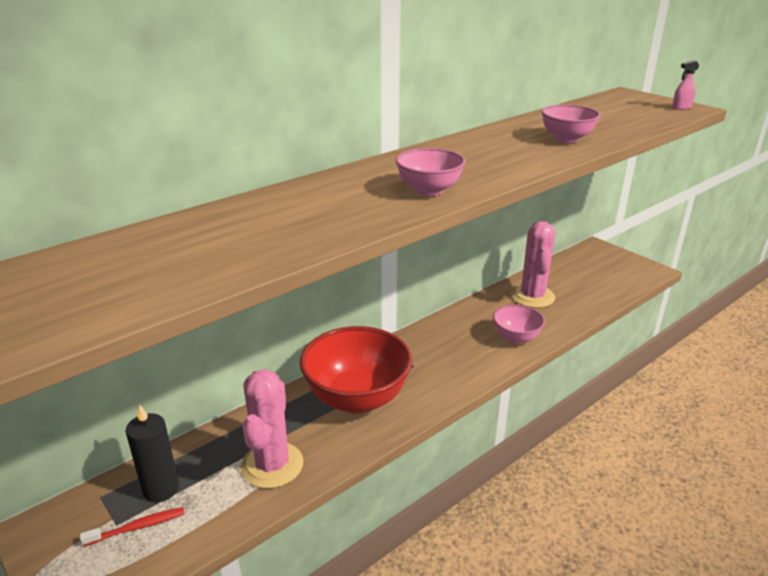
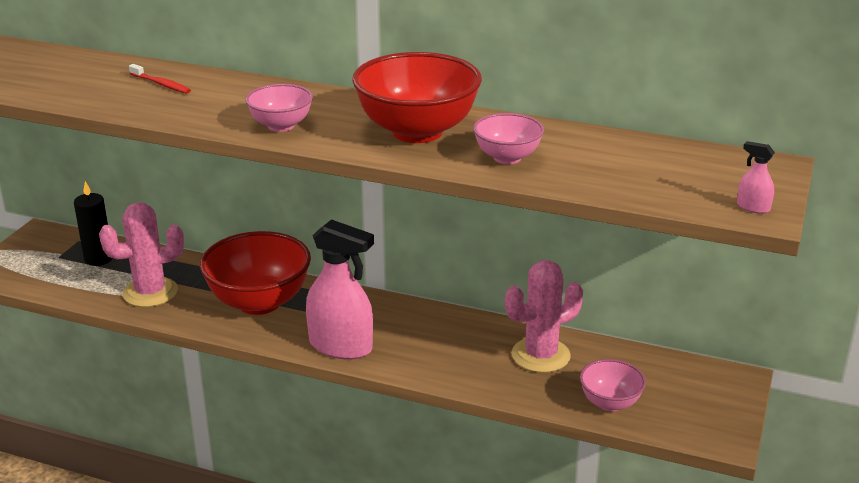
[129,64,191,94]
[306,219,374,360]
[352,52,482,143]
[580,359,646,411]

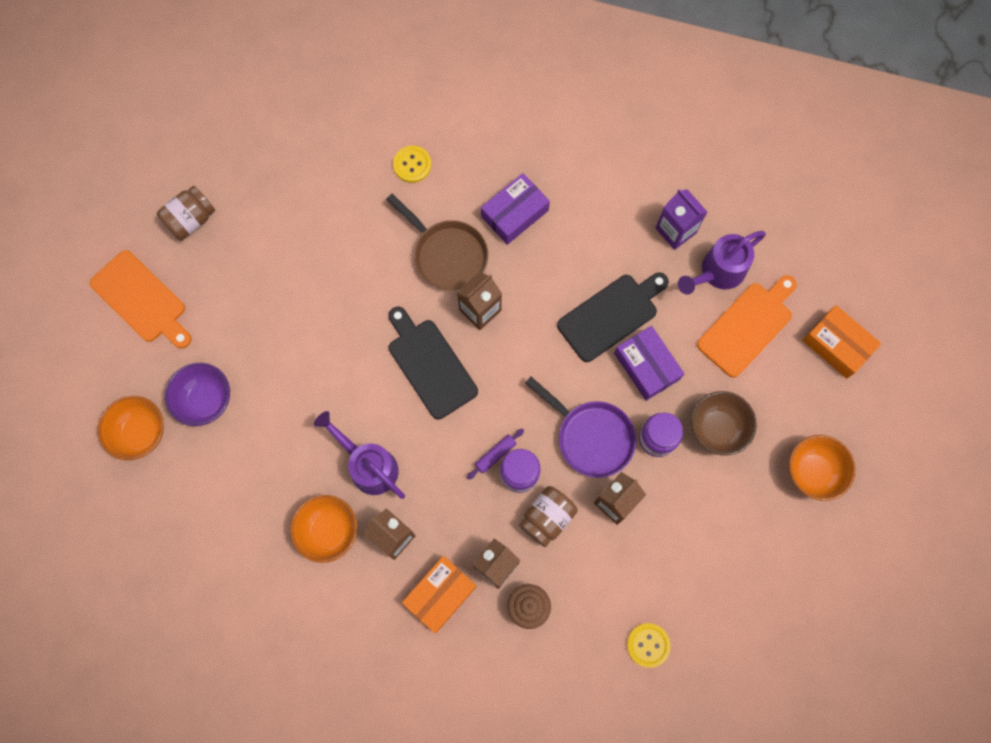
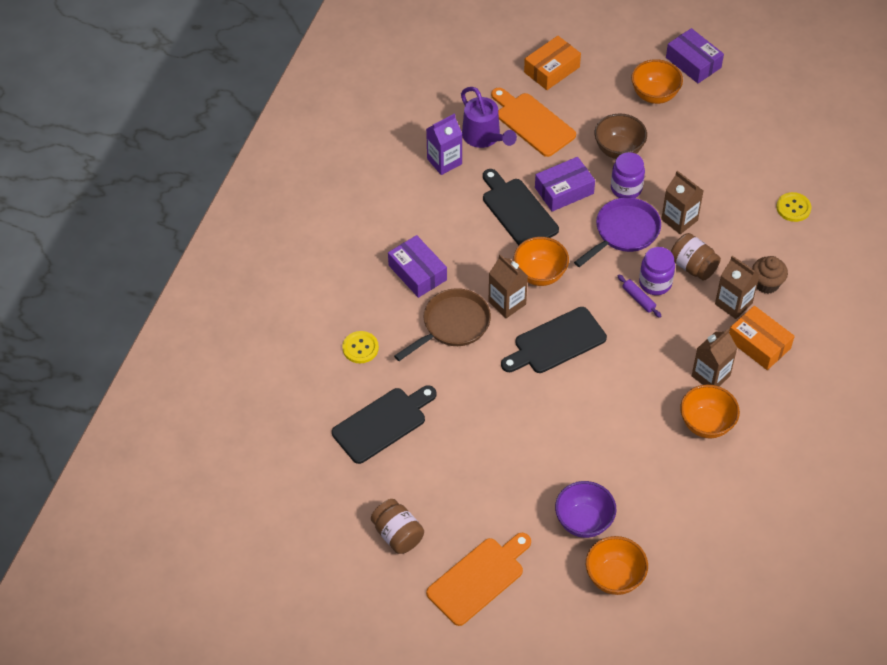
[332,385,437,464]
[514,237,569,286]
[666,28,724,83]
[314,411,405,499] (first image)

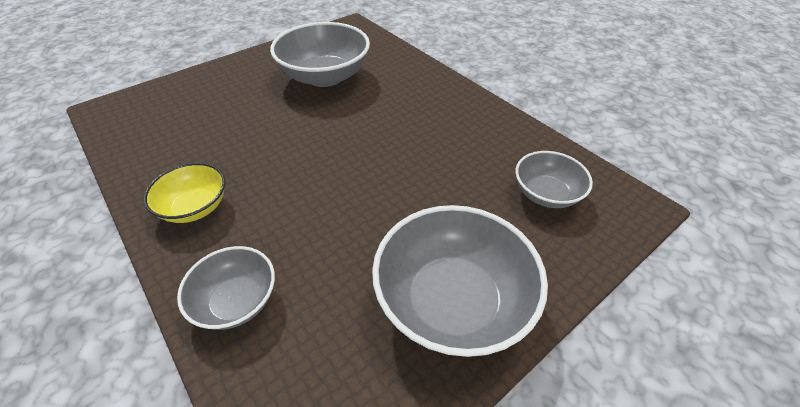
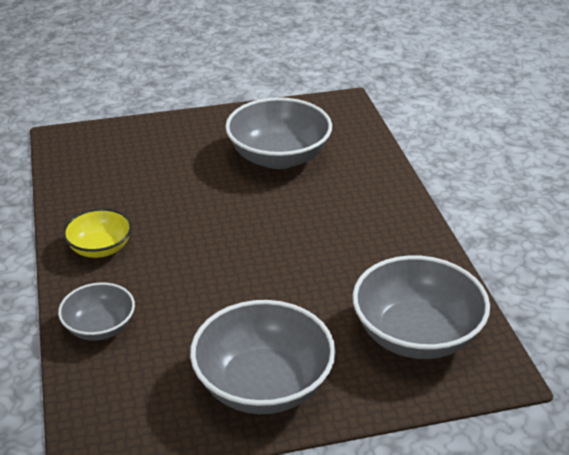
[353,255,490,359]

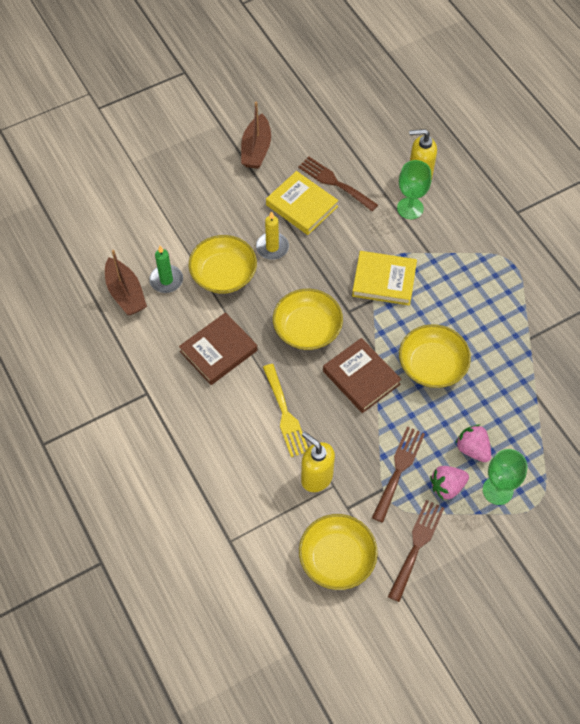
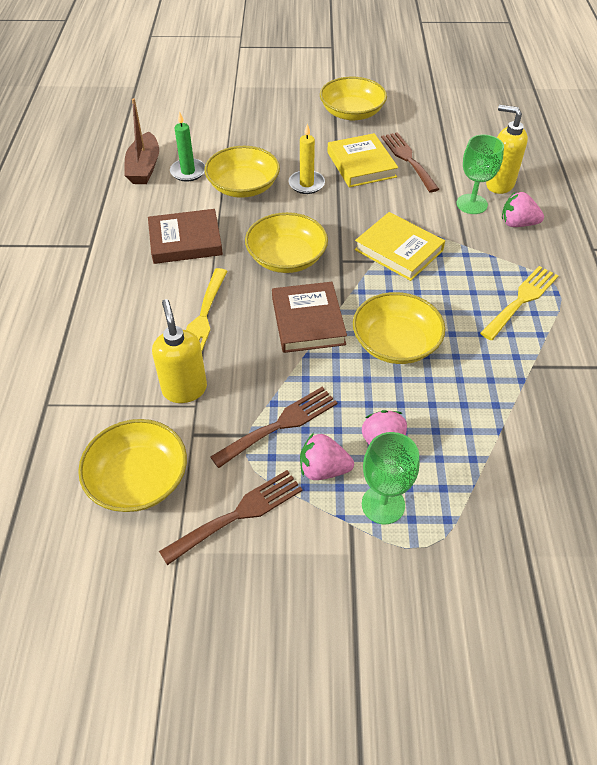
[320,77,387,120]
[480,266,558,340]
[502,192,544,227]

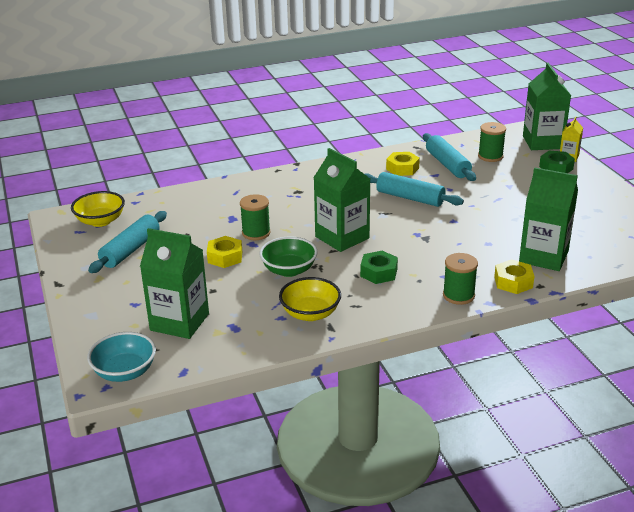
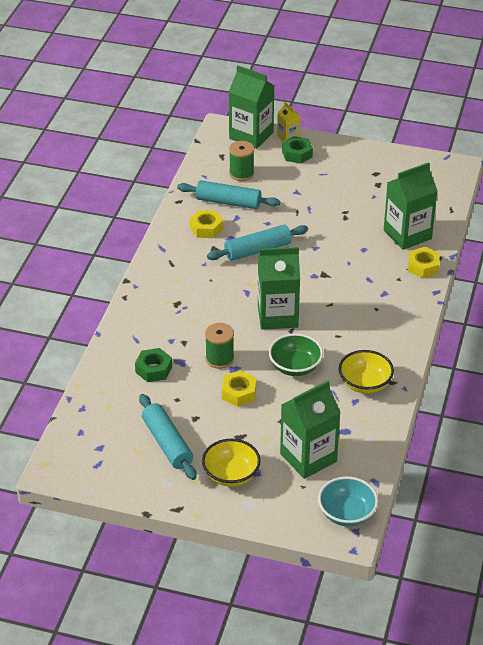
[135,348,172,382]
[202,439,261,487]
[443,253,478,305] (first image)

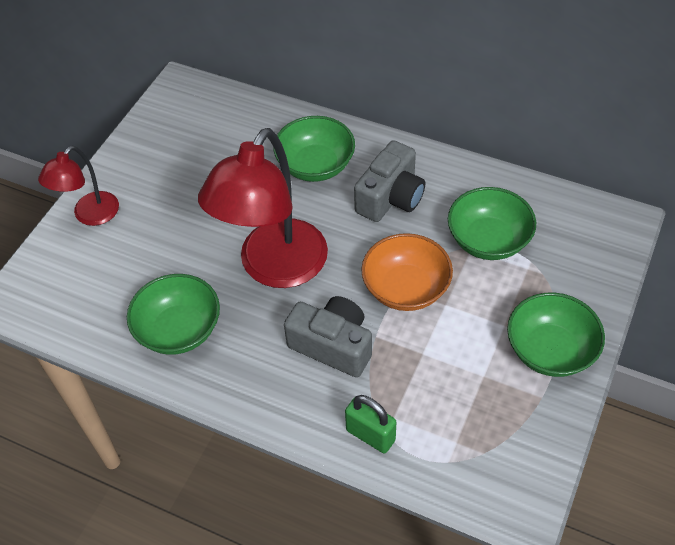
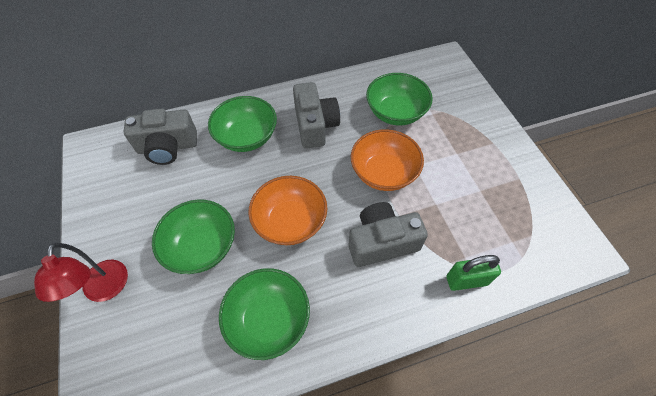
[123,108,197,165]
[152,199,235,274]
[249,176,327,245]

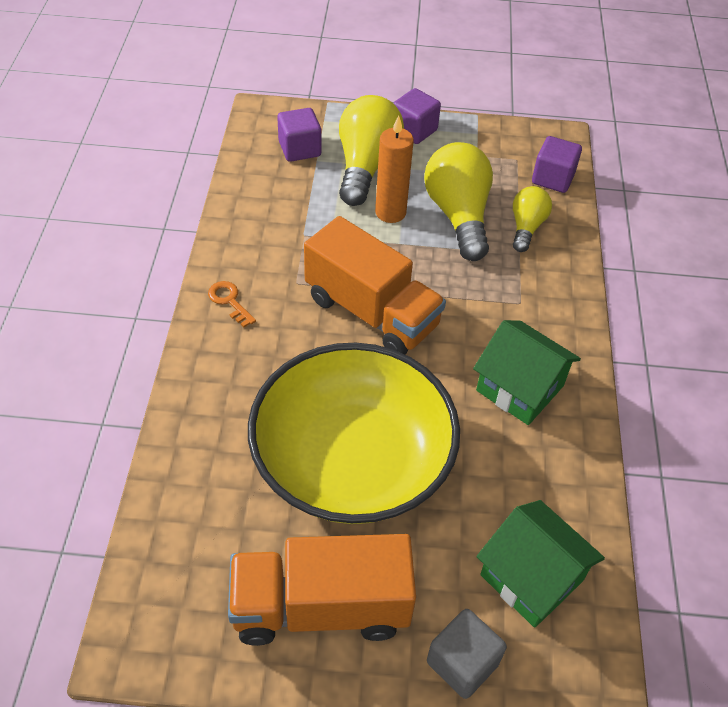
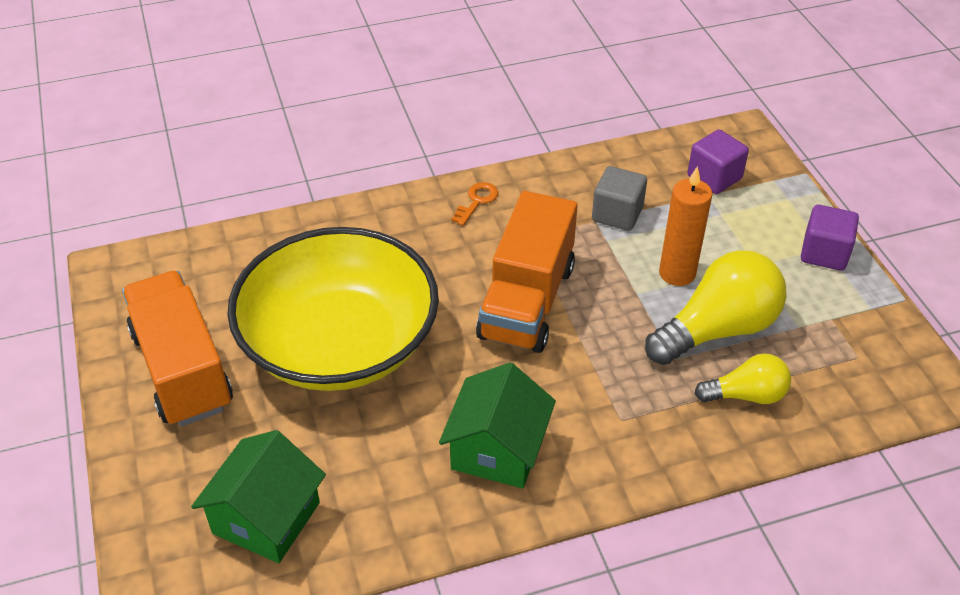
[592,166,647,231]
[339,95,404,206] (first image)
[532,136,582,193] (first image)

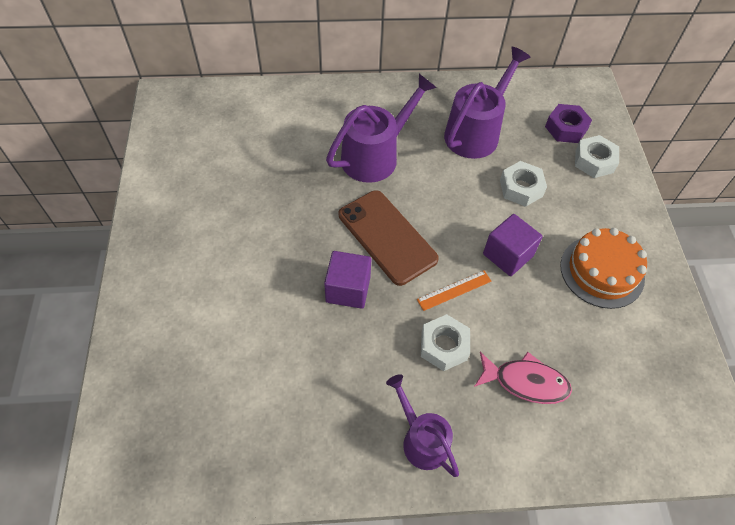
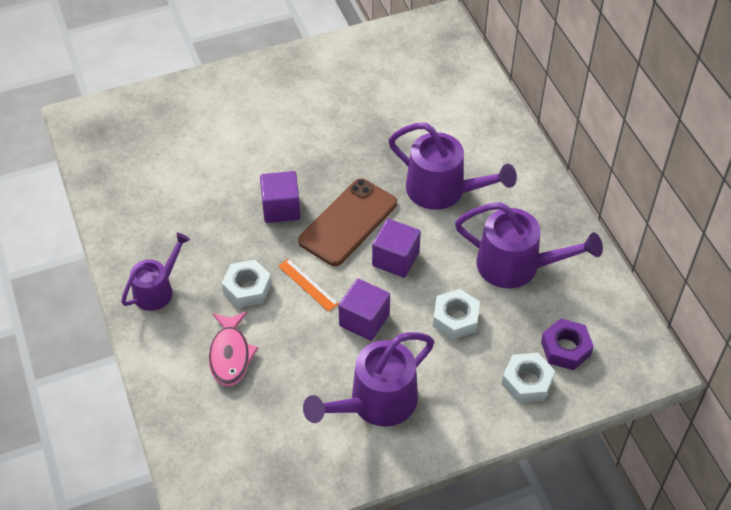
[303,332,434,427]
[372,219,421,278]

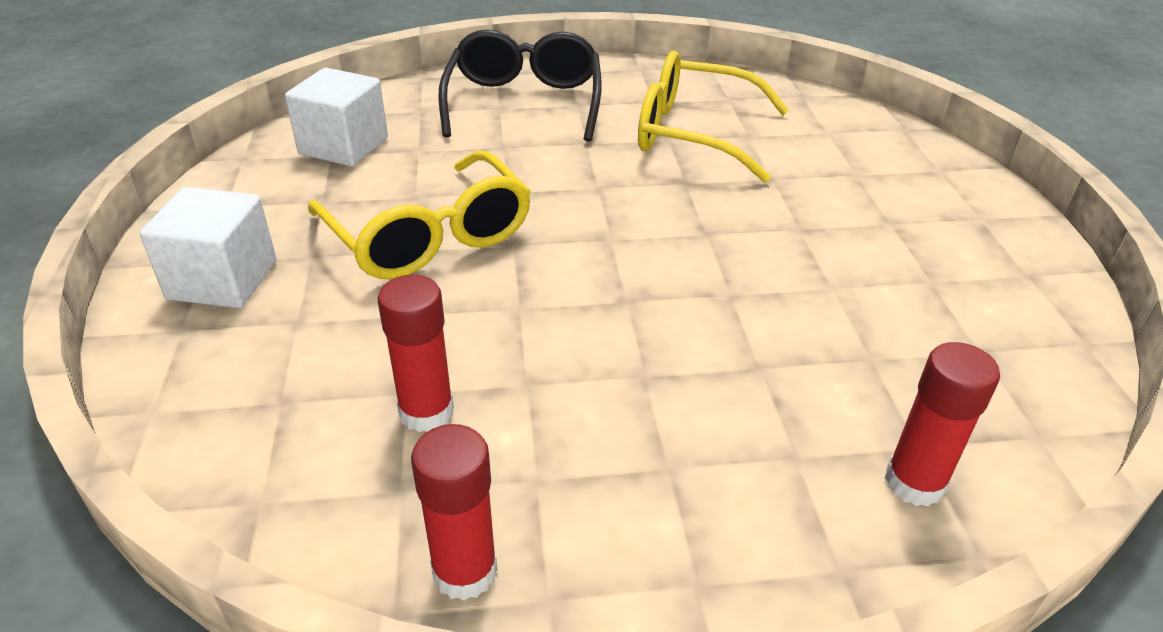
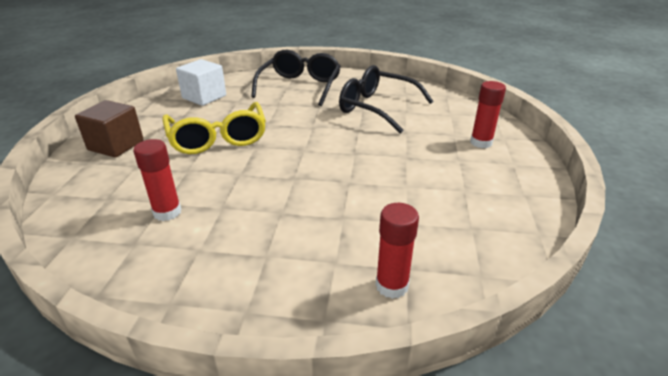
[75,100,144,158]
[339,65,434,134]
[470,81,506,148]

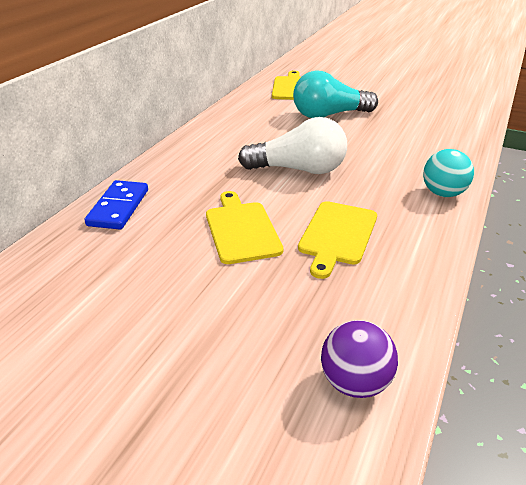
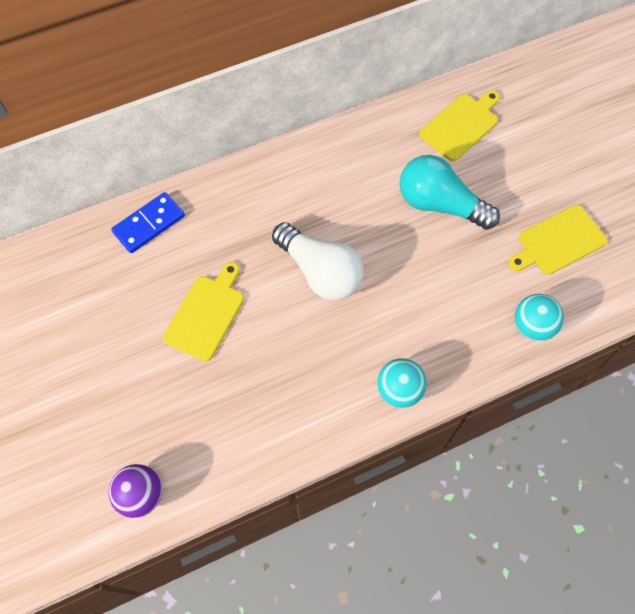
[508,205,607,275]
[515,294,564,341]

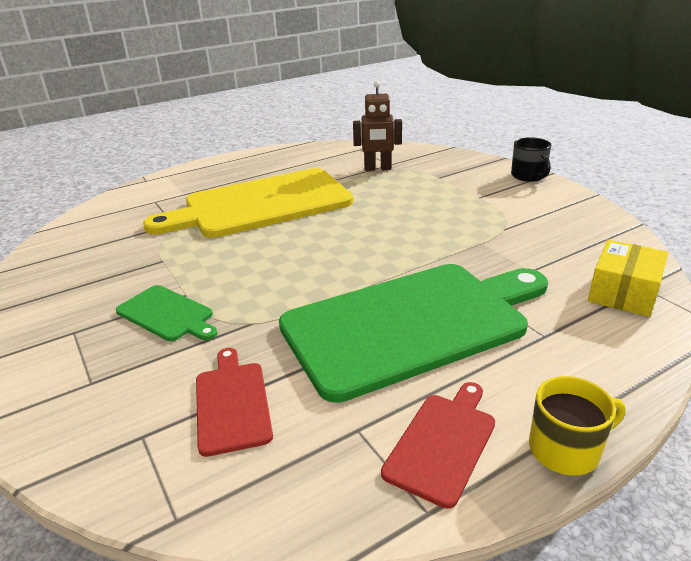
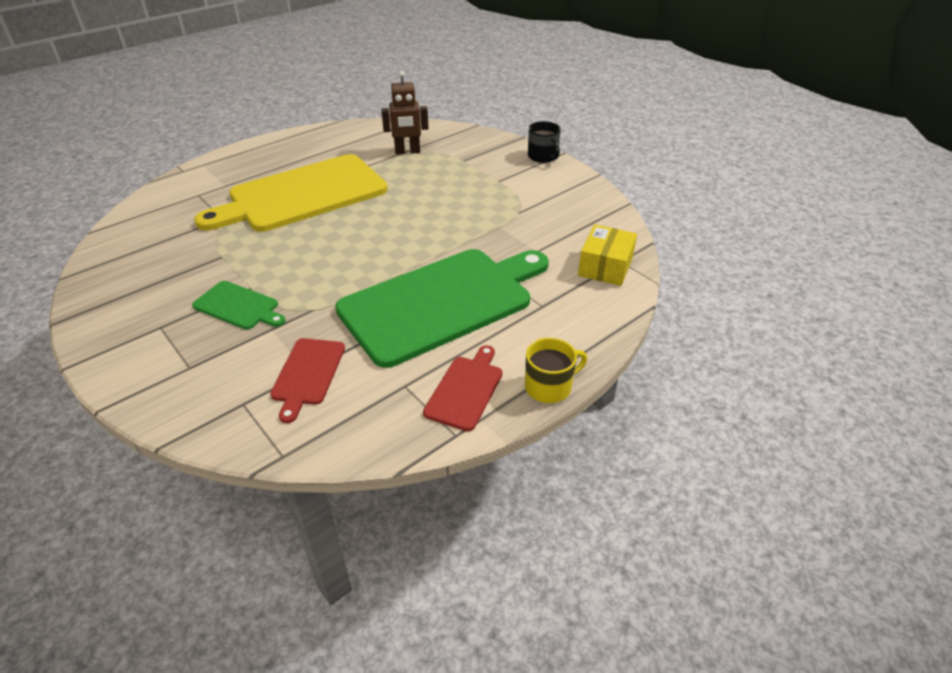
[270,338,345,423]

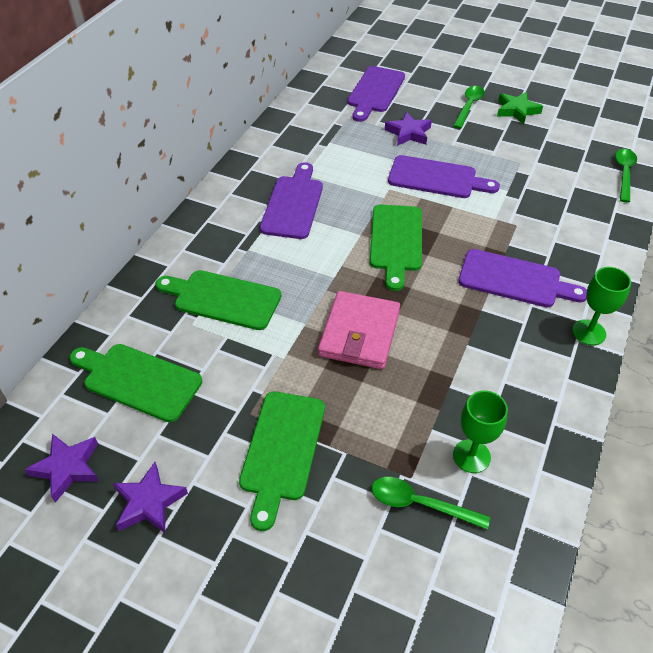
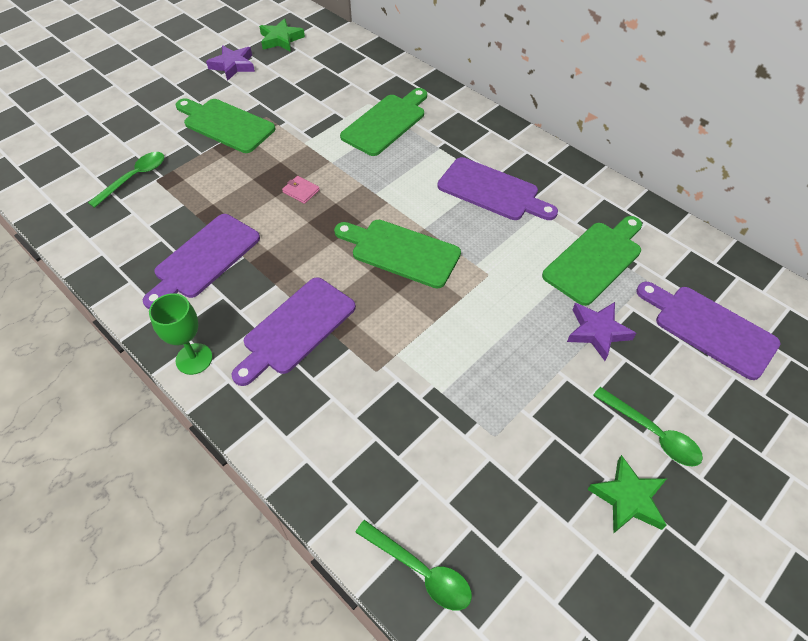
[143,214,260,309]
[259,18,305,52]
[282,176,320,204]
[542,216,642,306]
[453,391,508,473] (first image)

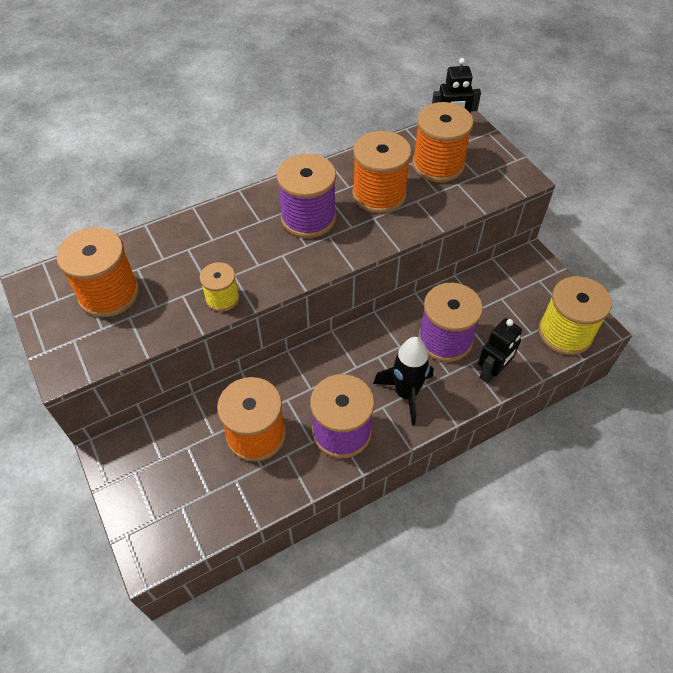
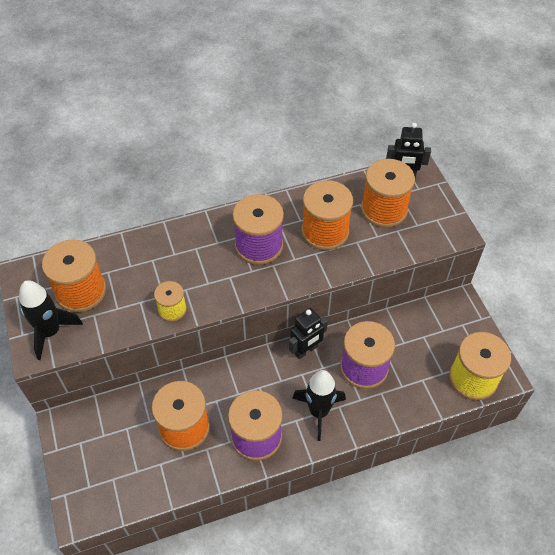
[19,280,83,360]
[289,308,328,359]

